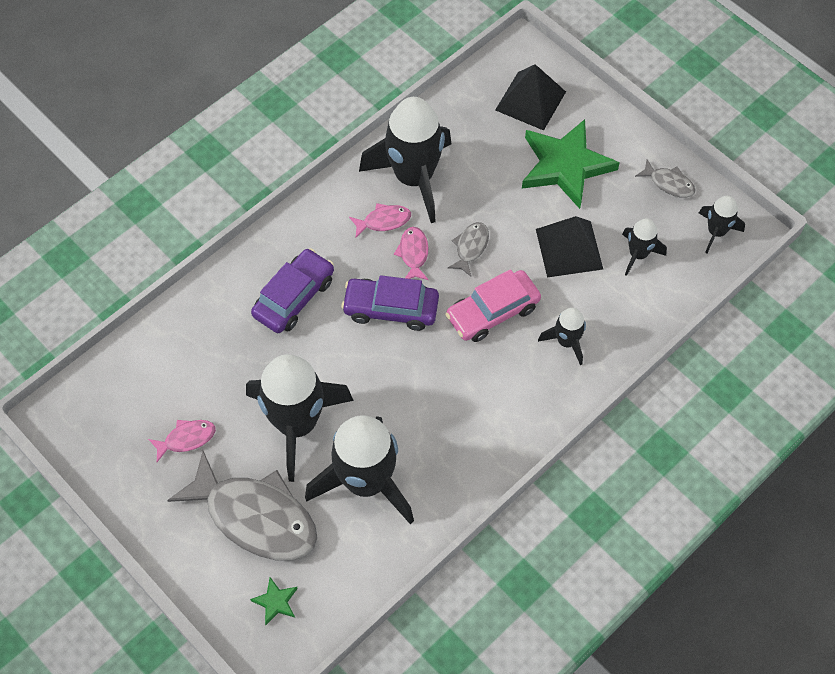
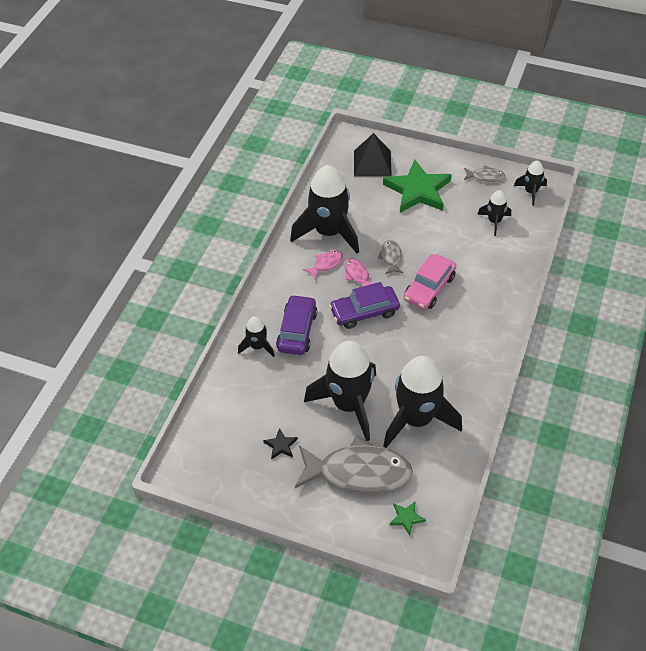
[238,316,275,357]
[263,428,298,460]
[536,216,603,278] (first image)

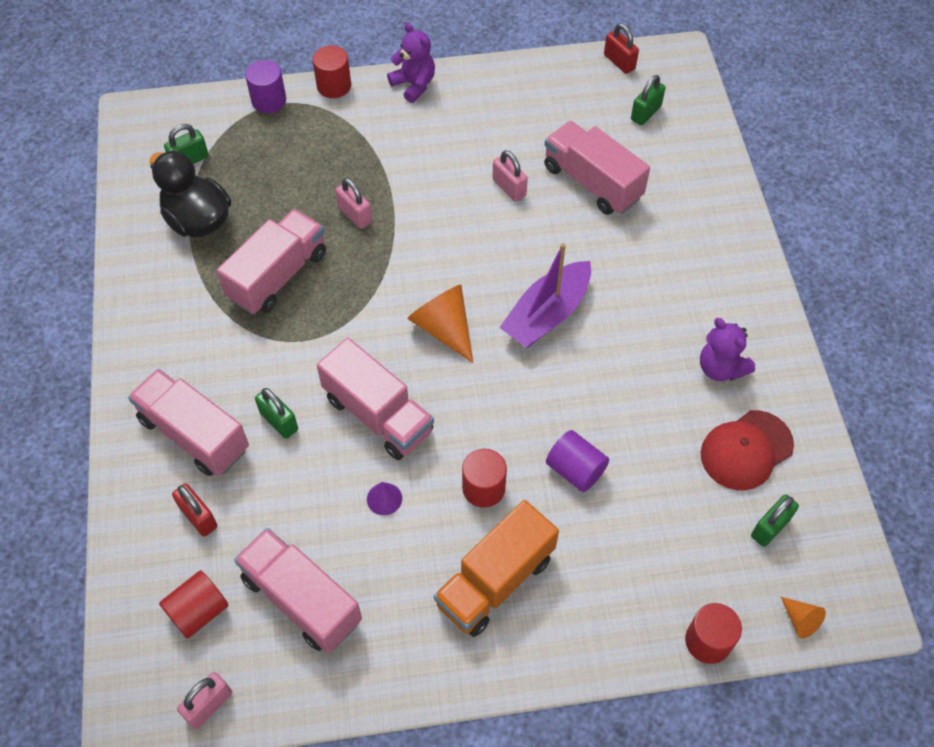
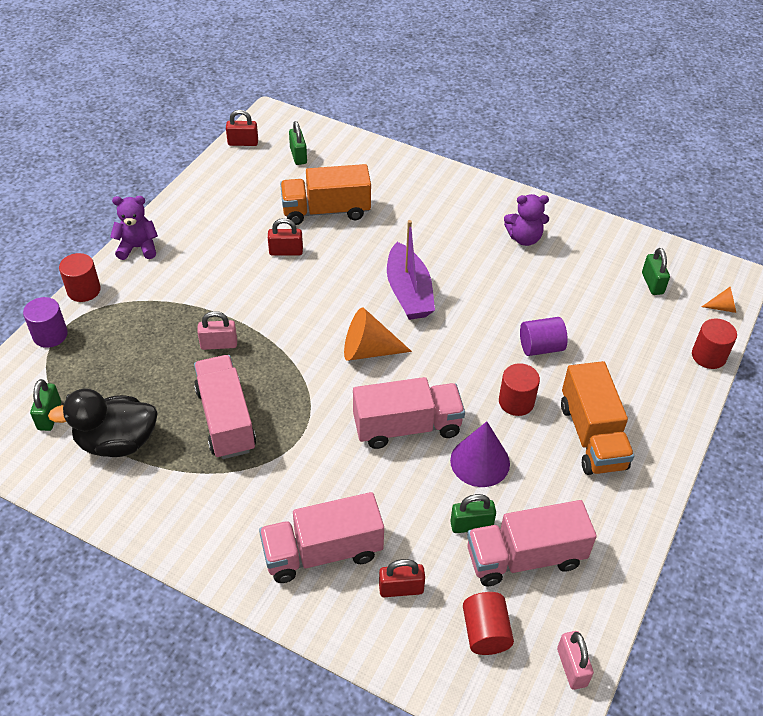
[268,218,303,256]
[280,164,371,225]
[450,421,510,487]
[450,494,496,533]
[701,410,794,490] (first image)

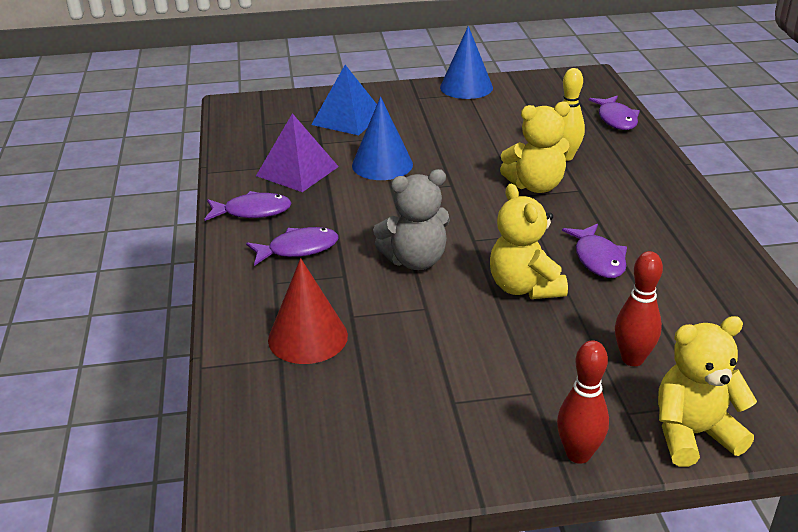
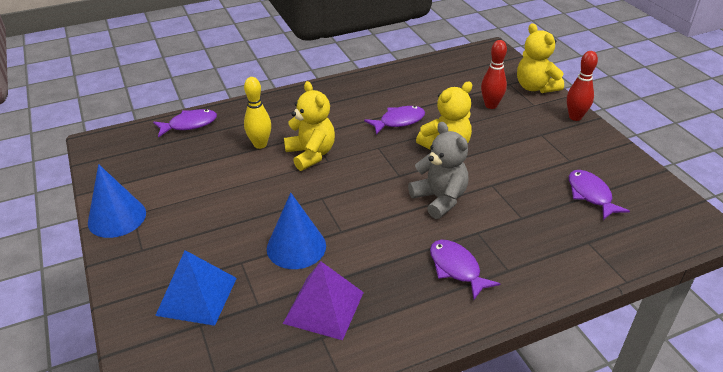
[569,170,630,220]
[268,258,348,364] (first image)

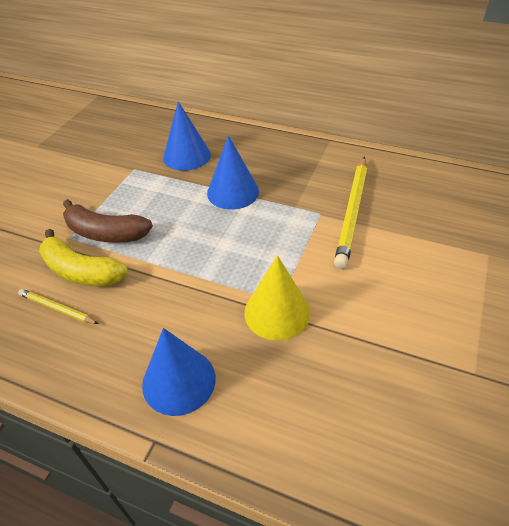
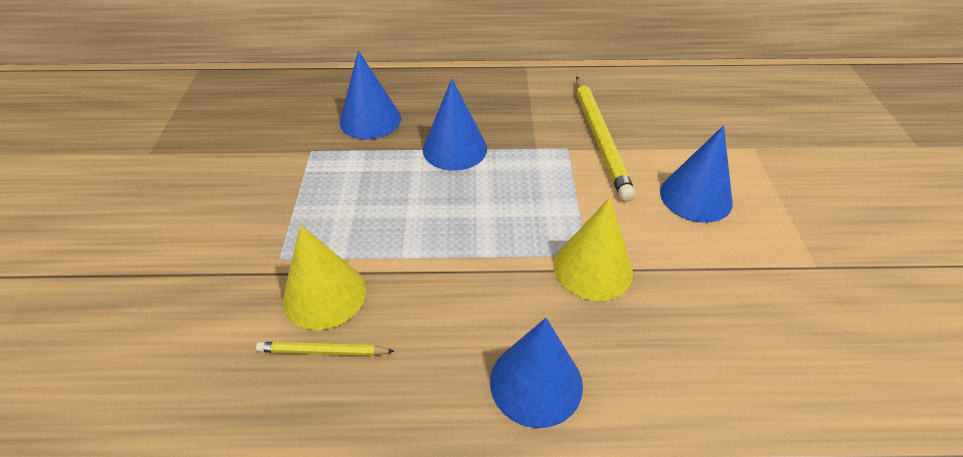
[282,225,366,330]
[660,126,732,223]
[63,199,153,243] (first image)

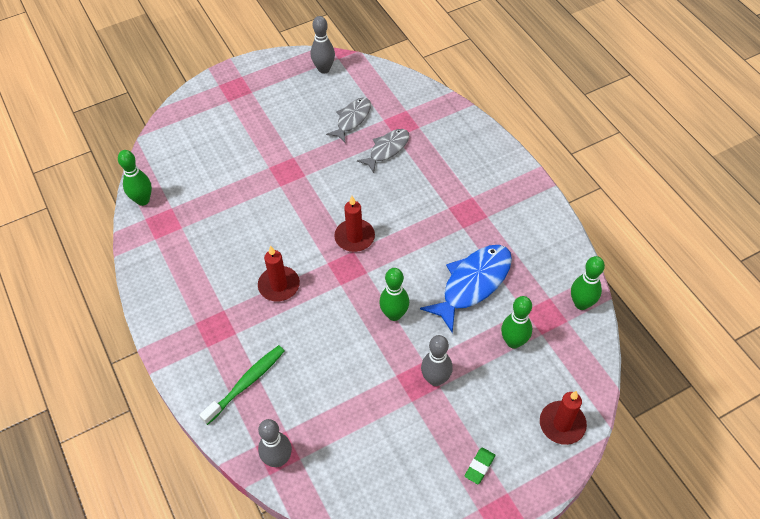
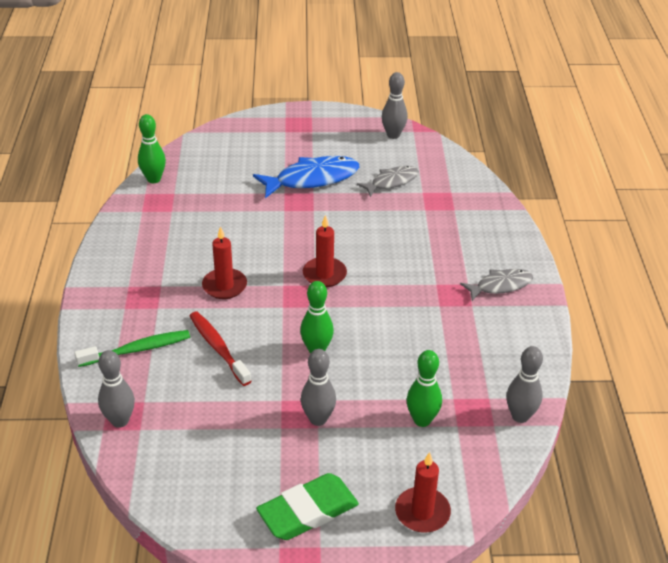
[190,311,252,386]
[253,156,359,198]
[256,473,359,540]
[460,269,533,301]
[506,346,543,423]

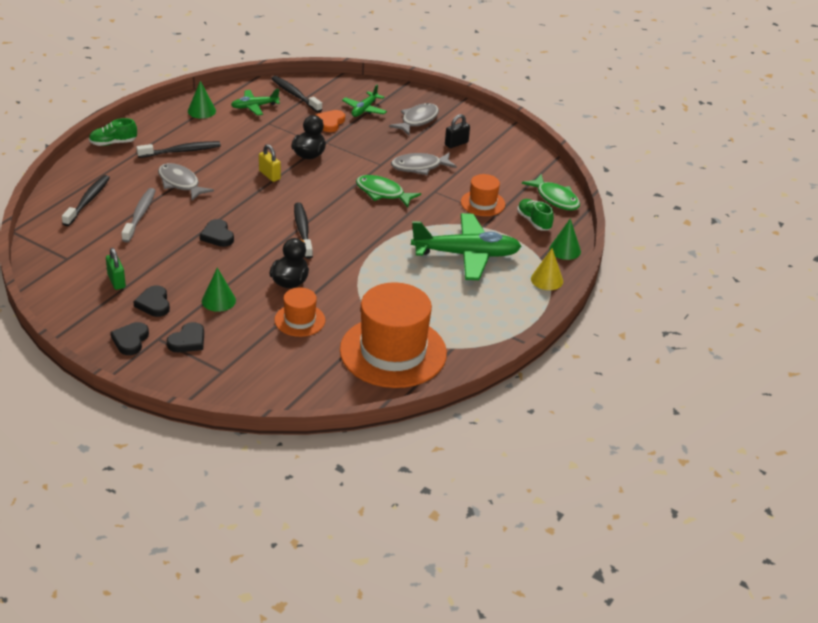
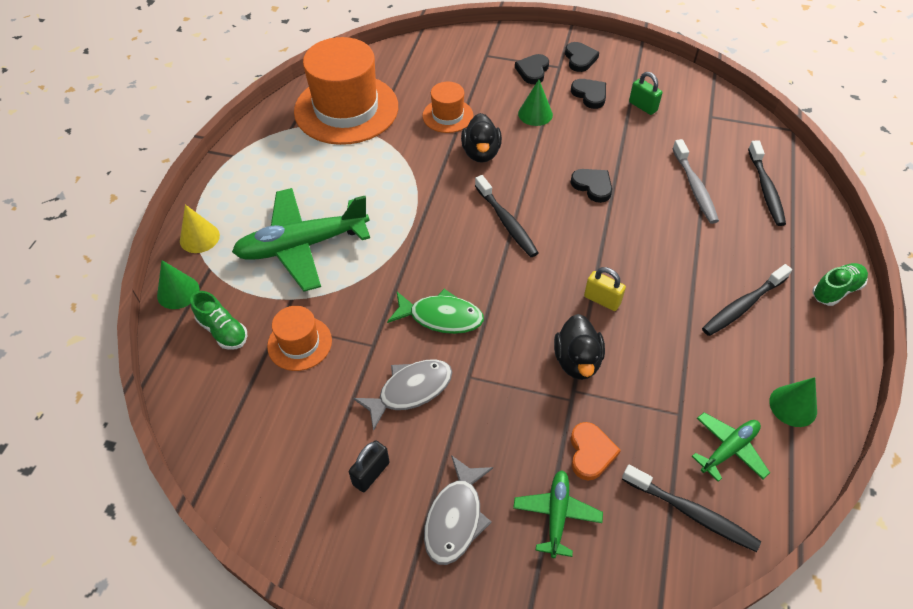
[158,163,214,201] (first image)
[522,174,580,210] (first image)

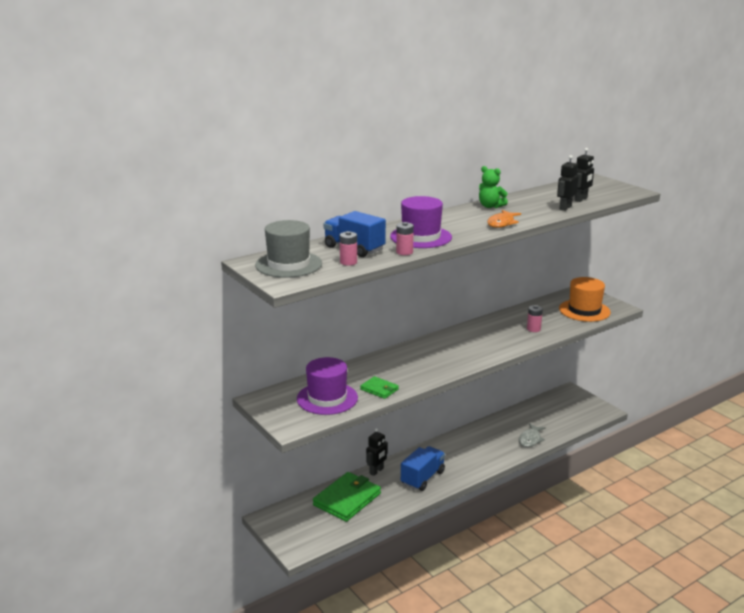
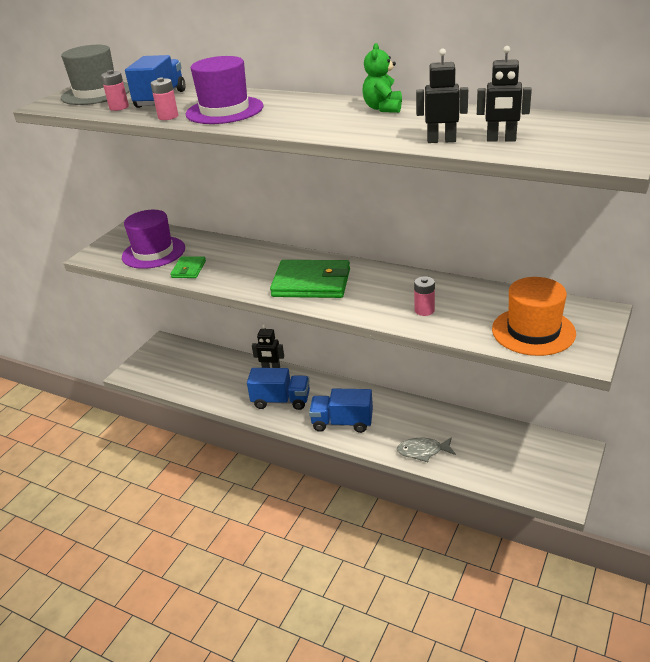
[270,260,350,298]
[309,388,373,433]
[487,210,521,228] (first image)

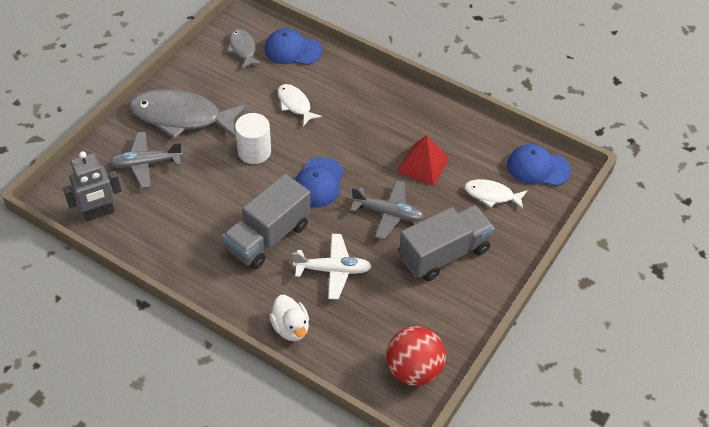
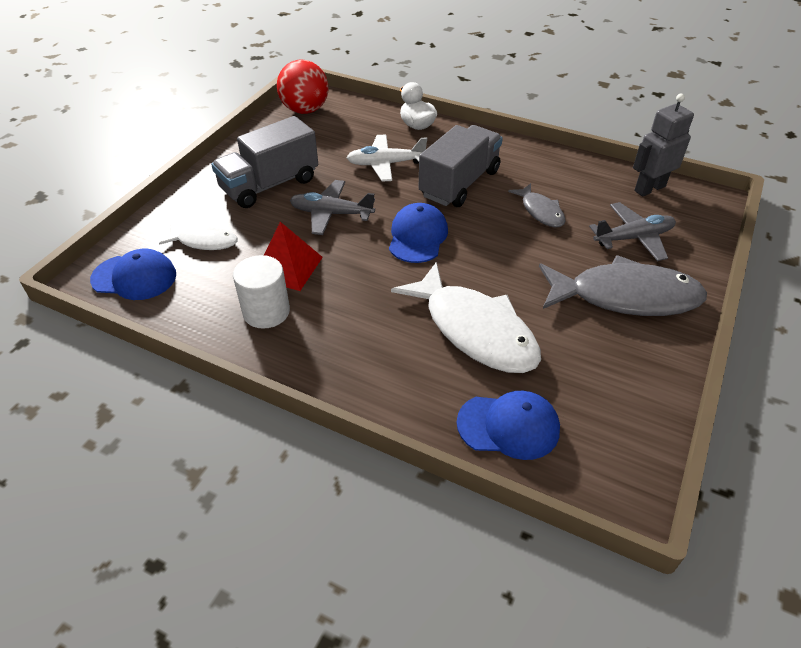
[233,255,290,329]
[391,262,541,373]
[508,183,566,228]

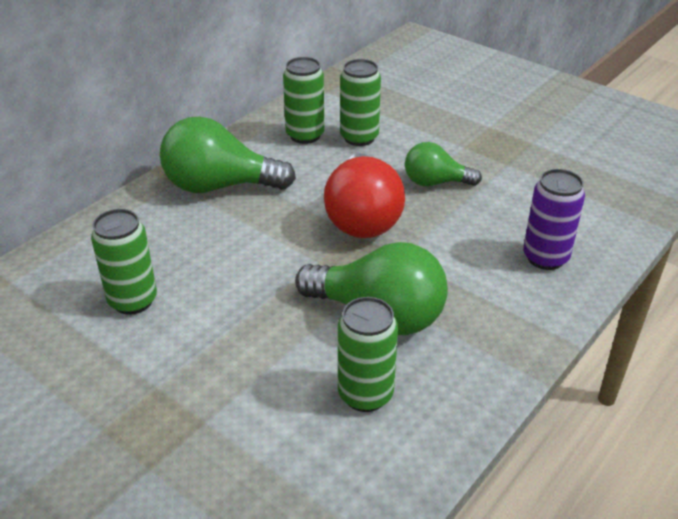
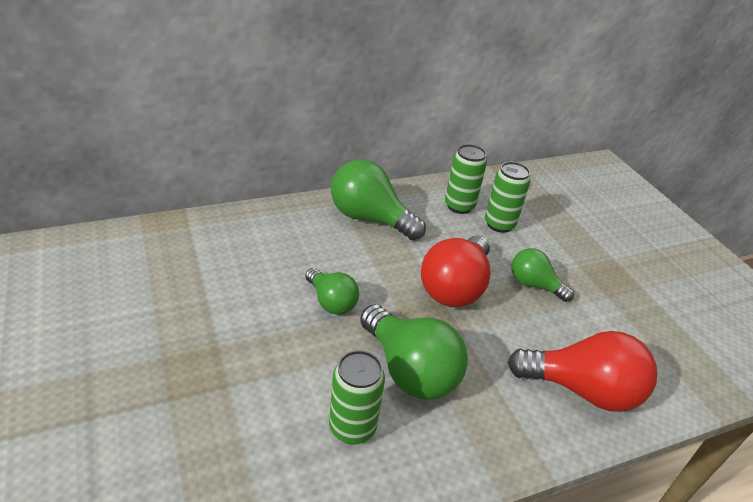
[305,268,359,315]
[507,331,657,412]
[91,209,157,315] (first image)

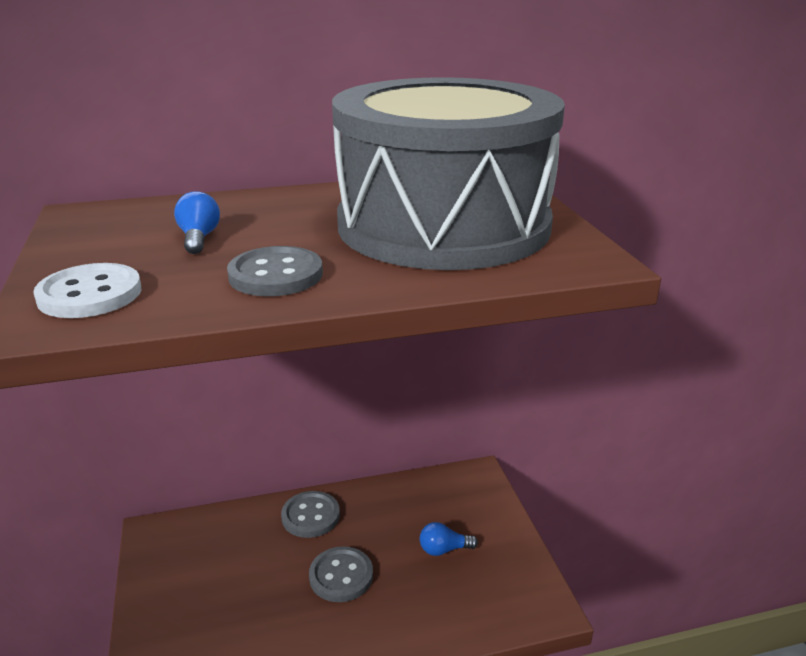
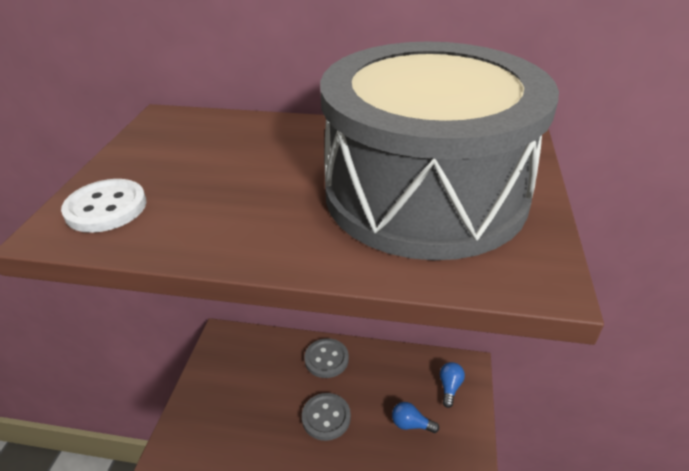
[440,362,465,408]
[227,246,323,296] (first image)

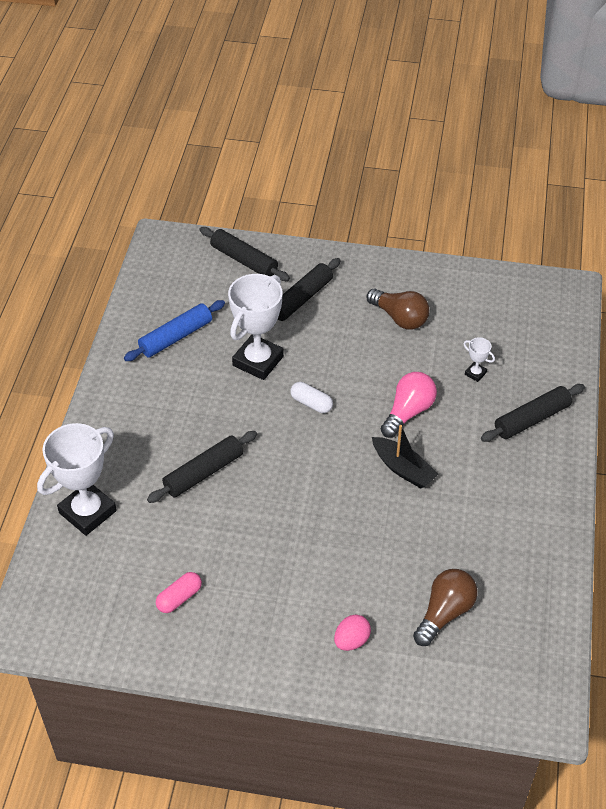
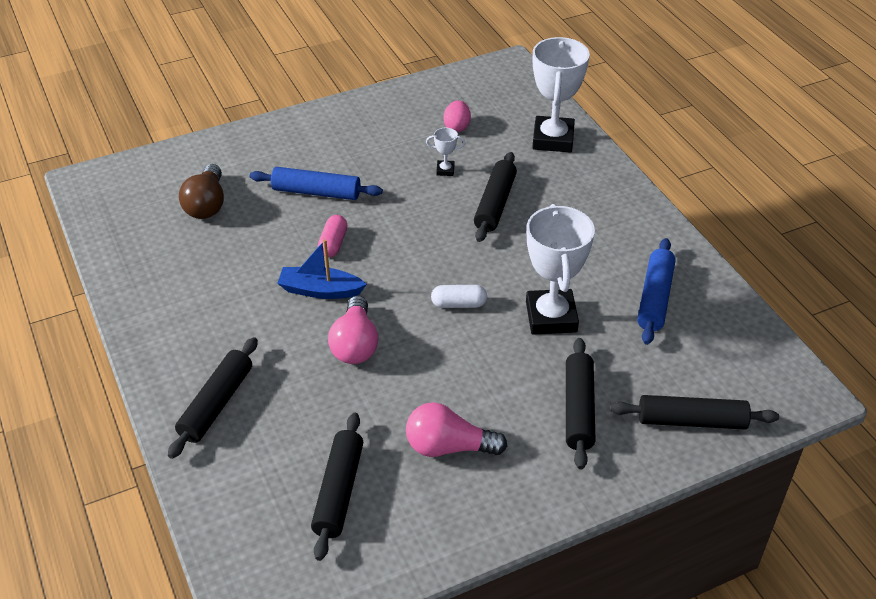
[250,167,383,200]
[277,239,367,299]
[311,413,363,561]
[318,215,347,257]
[406,402,507,457]
[426,128,465,176]
[443,100,471,132]

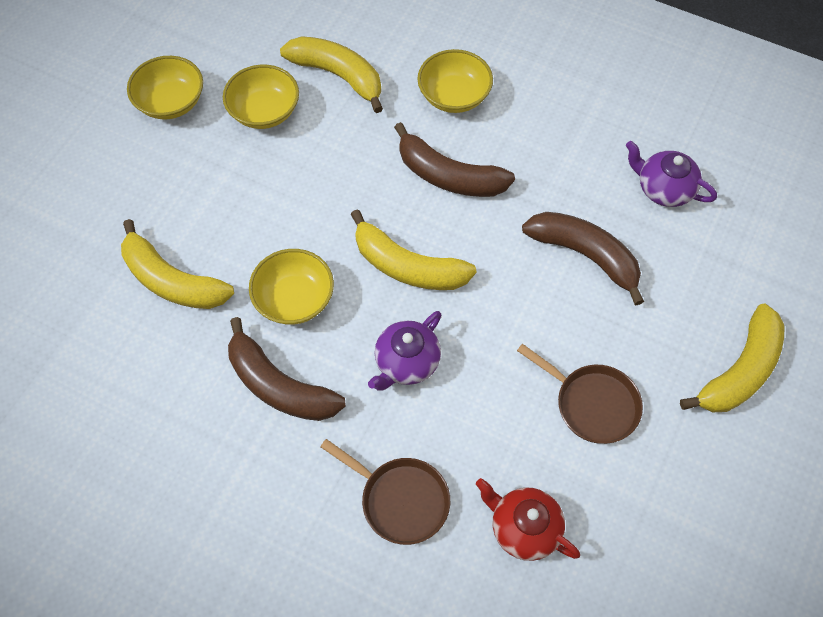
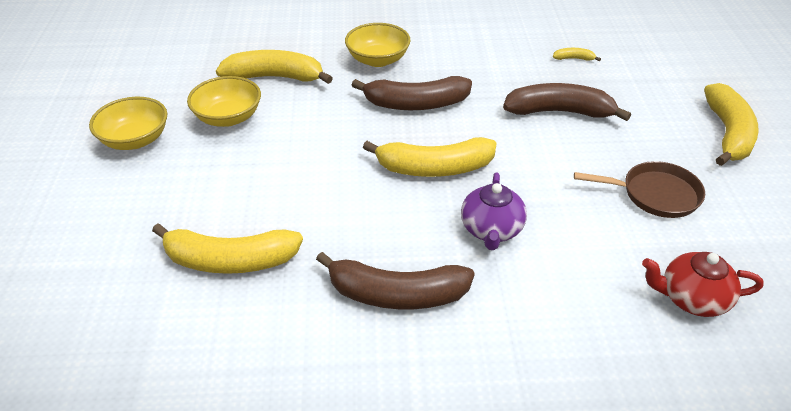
[553,48,601,61]
[249,249,334,325] (first image)
[320,439,450,545] (first image)

